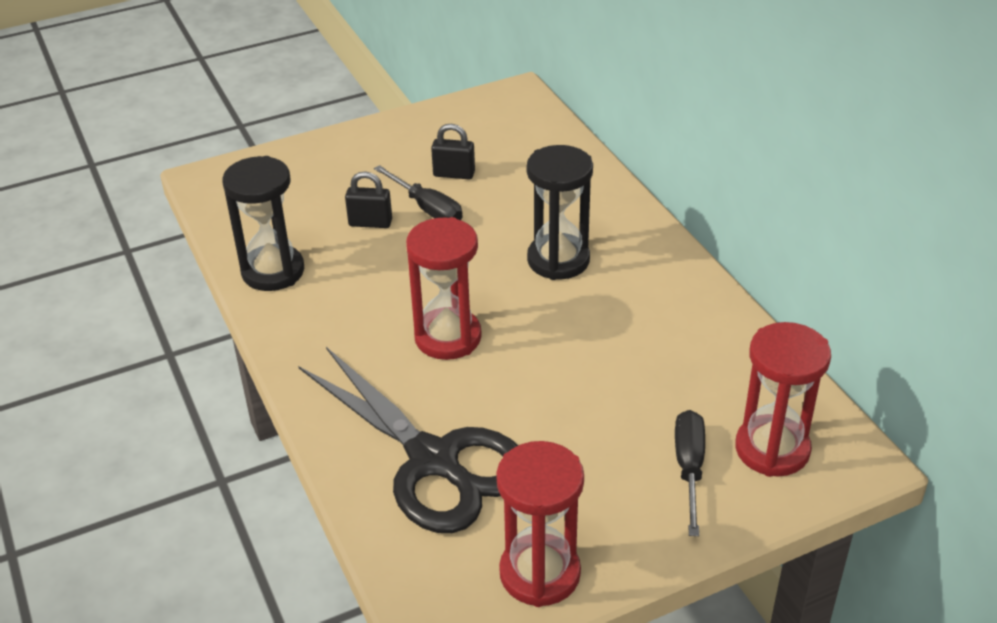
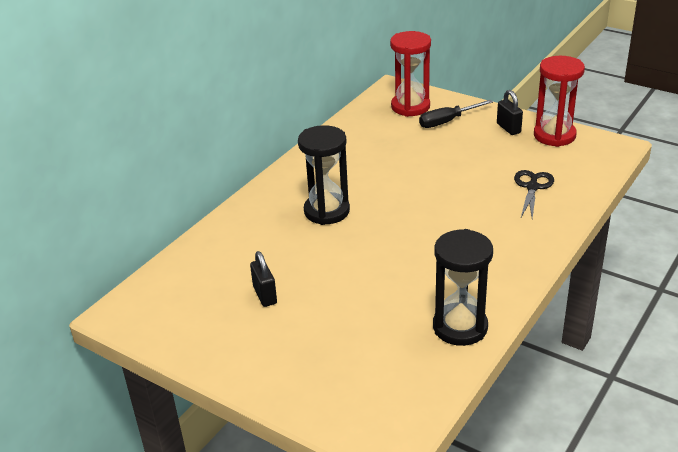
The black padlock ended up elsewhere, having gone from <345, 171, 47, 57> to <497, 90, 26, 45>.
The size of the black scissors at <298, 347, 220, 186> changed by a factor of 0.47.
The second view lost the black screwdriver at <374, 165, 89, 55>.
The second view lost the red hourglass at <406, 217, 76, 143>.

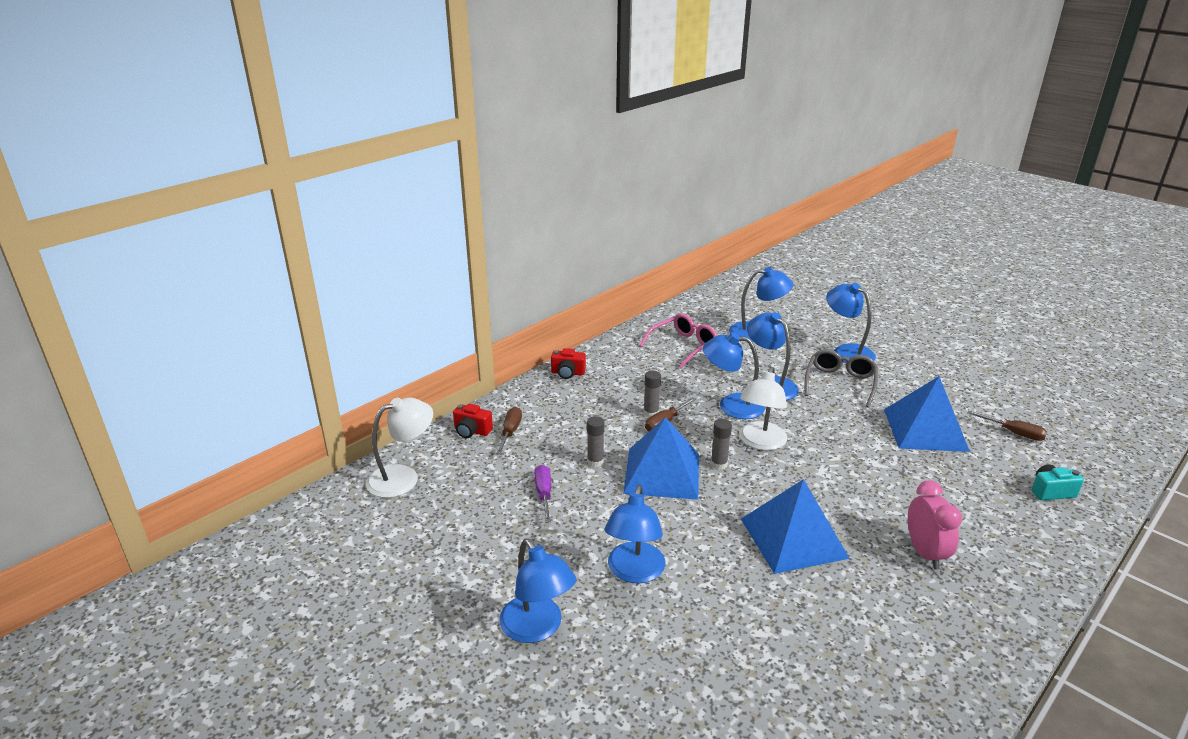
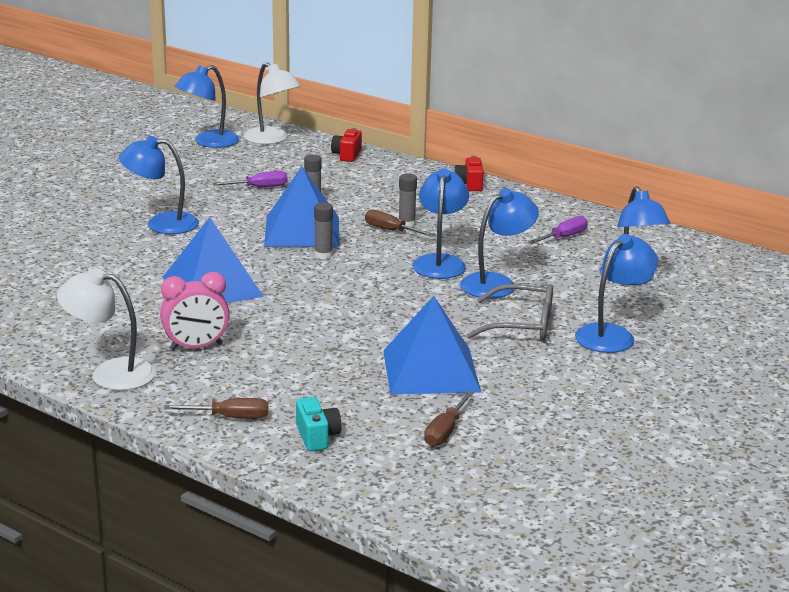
The white lamp ended up elsewhere, having gone from <740, 367, 47, 83> to <57, 268, 99, 122>.
The brown screwdriver ended up elsewhere, having gone from <496, 407, 26, 47> to <164, 398, 104, 21>.
The blue lamp ended up elsewhere, having gone from <499, 538, 77, 105> to <175, 65, 64, 83>.
Where the pink glasses stood at <639, 313, 78, 55>, the purple screwdriver came to stand at <528, 216, 60, 28>.

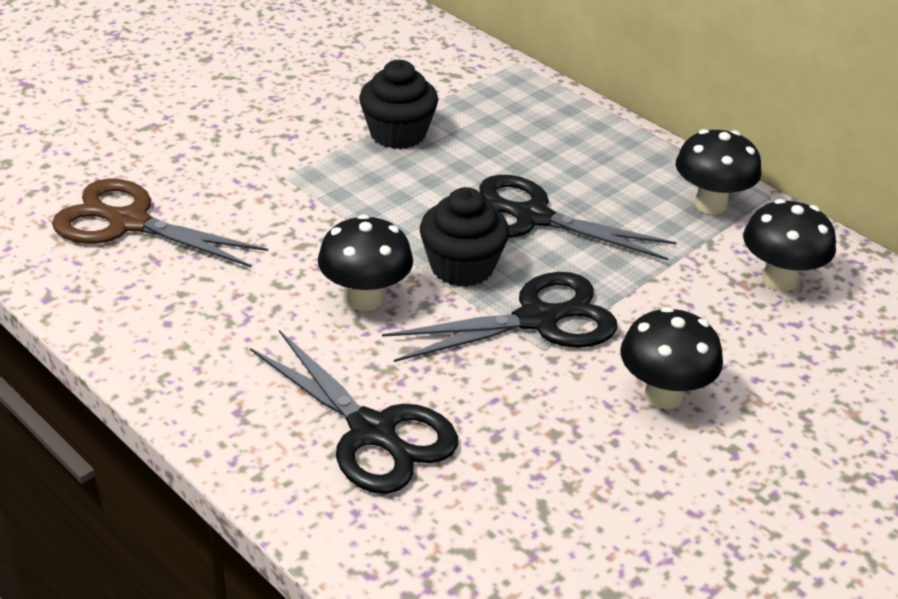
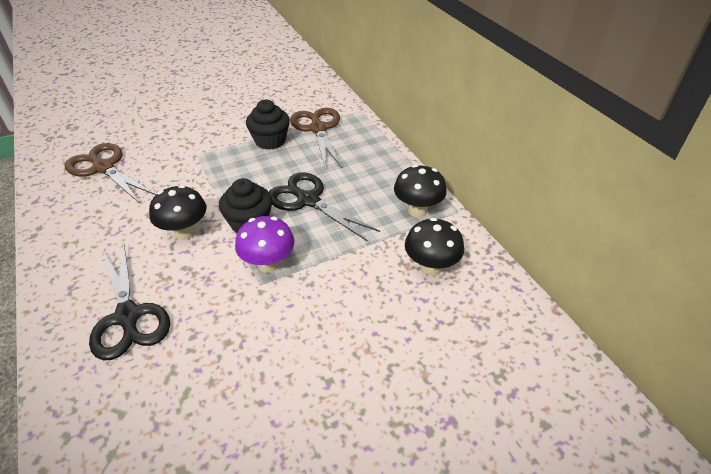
Where the black scissors stood at <382, 272, 235, 90>, the purple mushroom came to stand at <235, 216, 60, 57>.
The second view gained the brown scissors at <290, 108, 52, 60>.
The second view lost the black mushroom at <620, 307, 103, 102>.

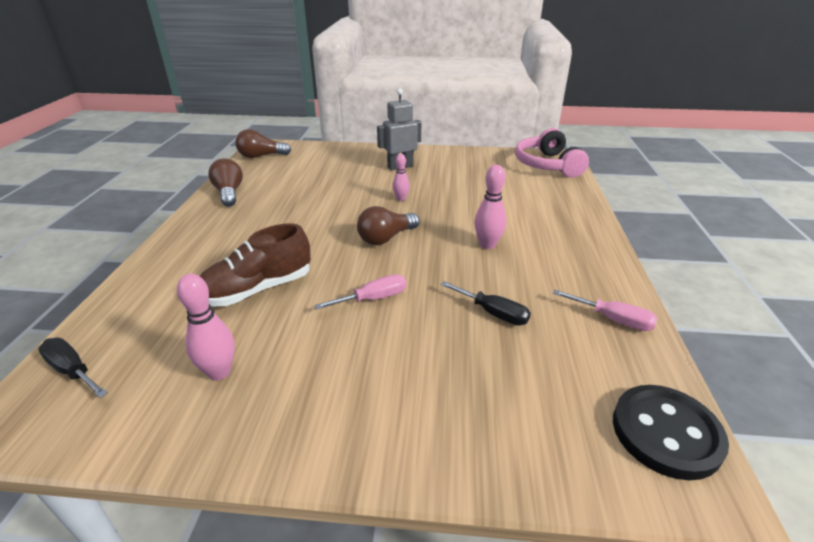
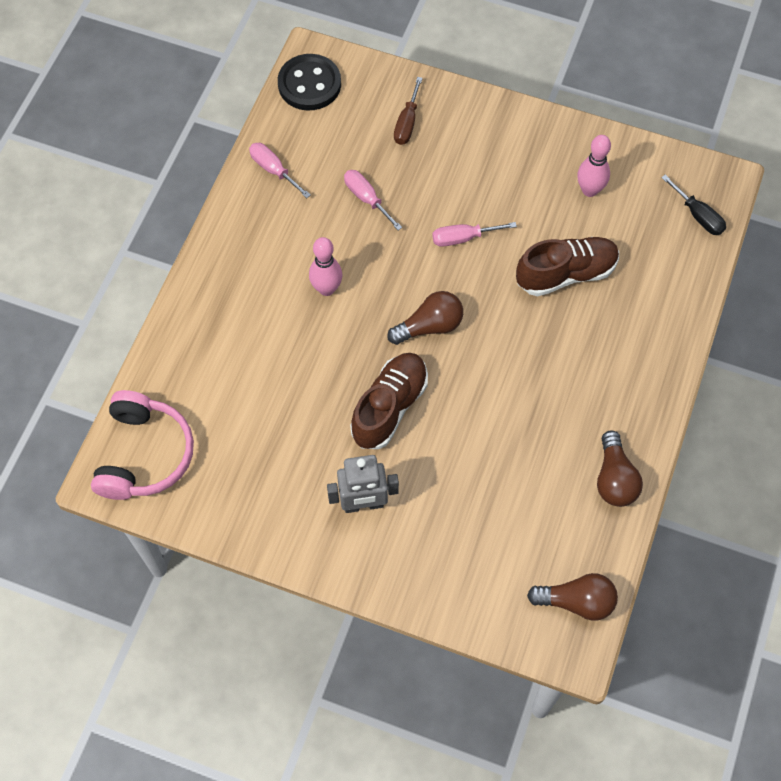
What was the black screwdriver at <440, 281, 91, 44> turned into the pink screwdriver at <344, 170, 58, 60>.
Where the pink bowling pin stood at <392, 154, 18, 47>, the brown shoe came to stand at <350, 353, 78, 96>.
The second view gained the brown screwdriver at <394, 77, 29, 68>.

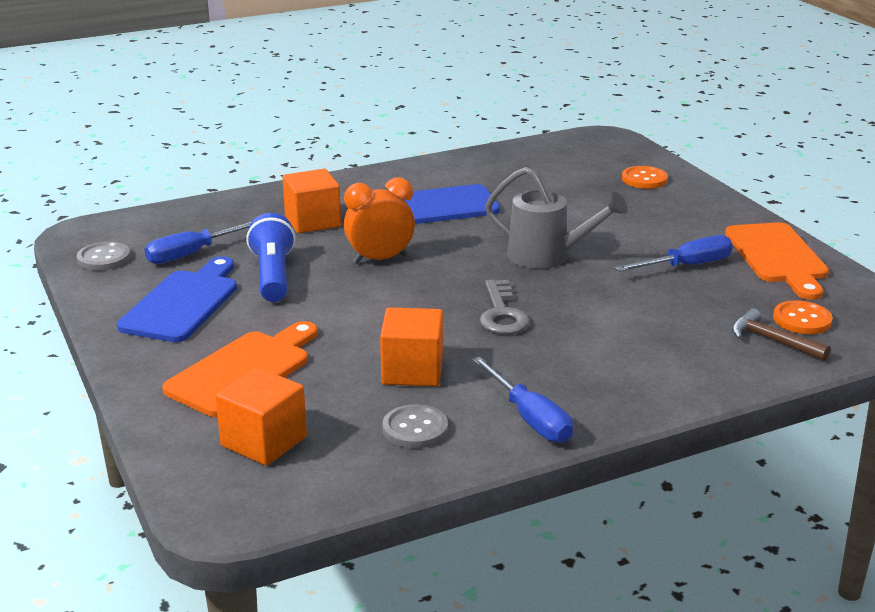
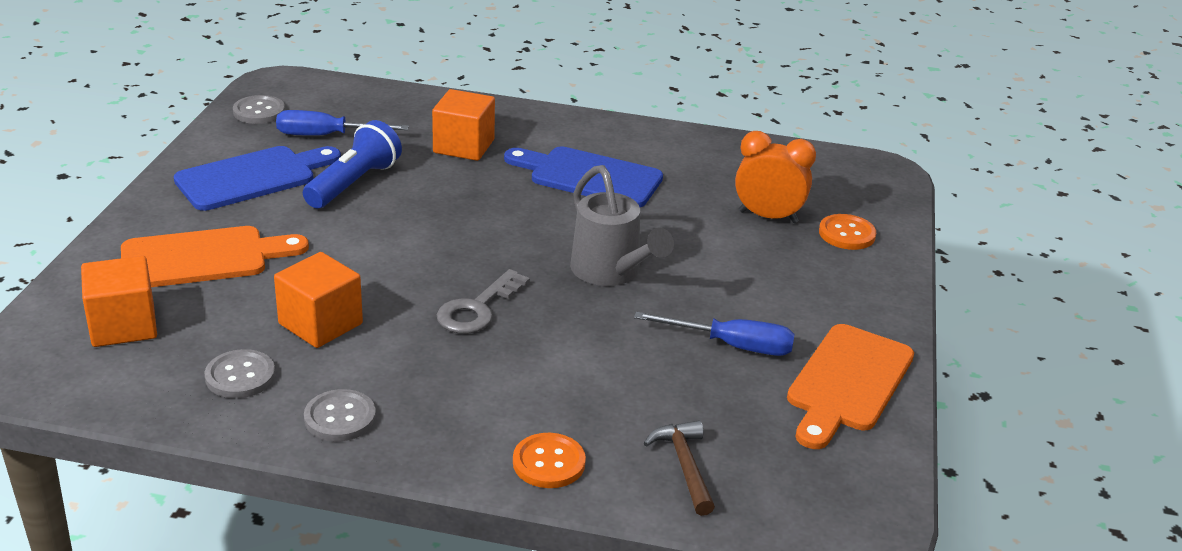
Where the blue screwdriver stood at <472, 357, 101, 86>, the grey button came to stand at <304, 389, 72, 52>.
The orange button ended up elsewhere, having gone from <773, 300, 60, 34> to <513, 433, 73, 55>.
The orange clock ended up elsewhere, having gone from <344, 177, 71, 87> to <735, 131, 81, 92>.

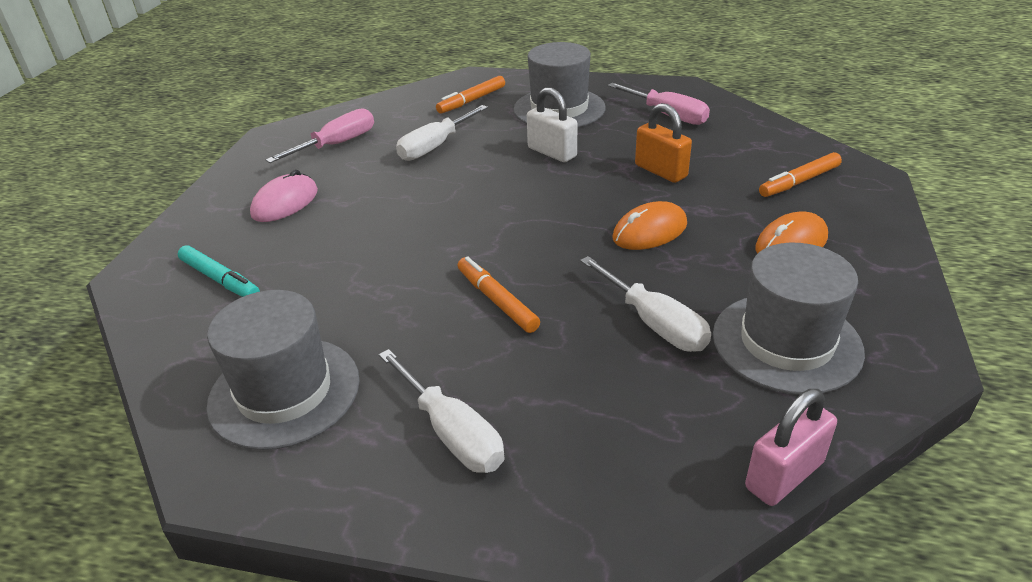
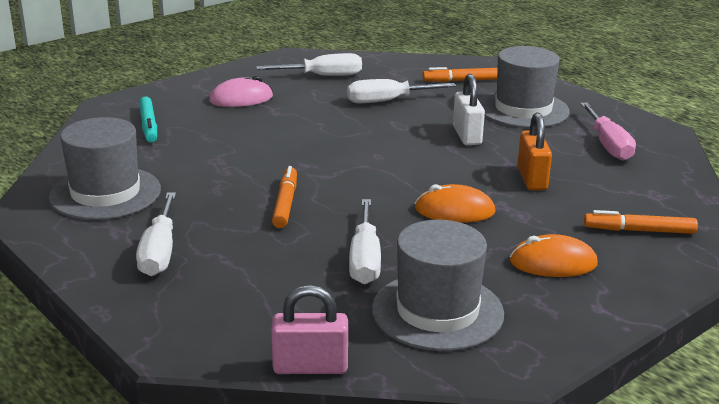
What was the pink screwdriver at <266, 108, 108, 55> turned into the white screwdriver at <256, 53, 106, 23>.

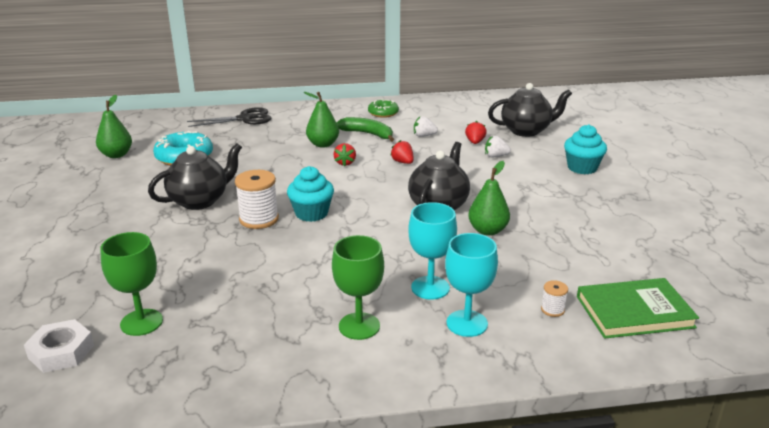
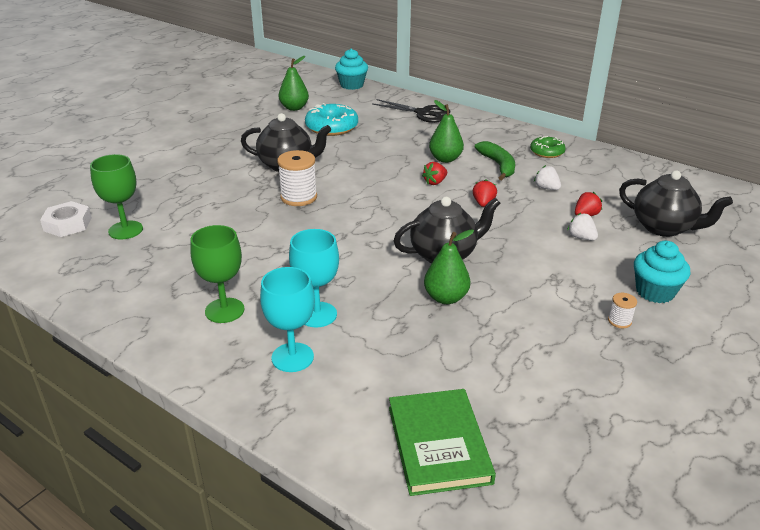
The turquoise cupcake ended up elsewhere, having gone from <287, 166, 47, 56> to <335, 49, 33, 41>.
The green book at <577, 278, 122, 61> ended up facing another way, 45 degrees clockwise from before.
The white spool ended up elsewhere, having gone from <541, 280, 27, 37> to <608, 293, 29, 36>.

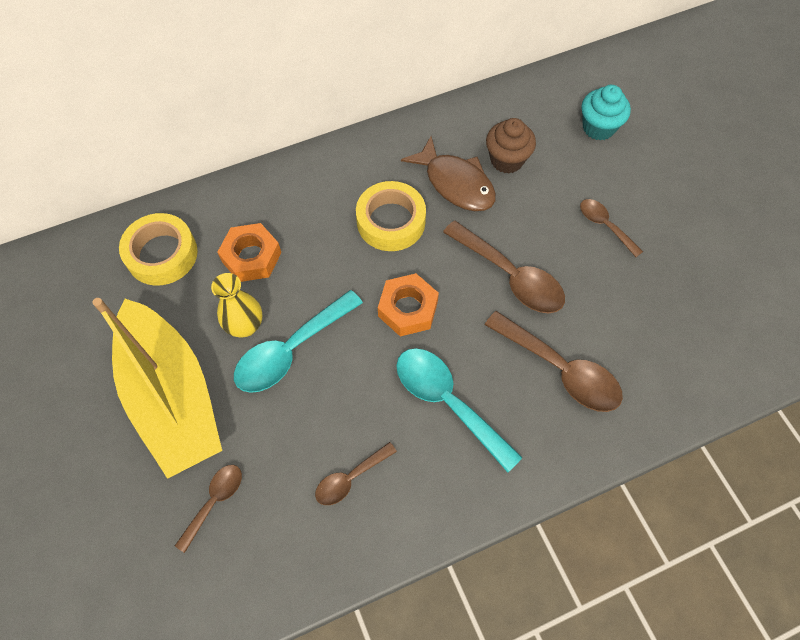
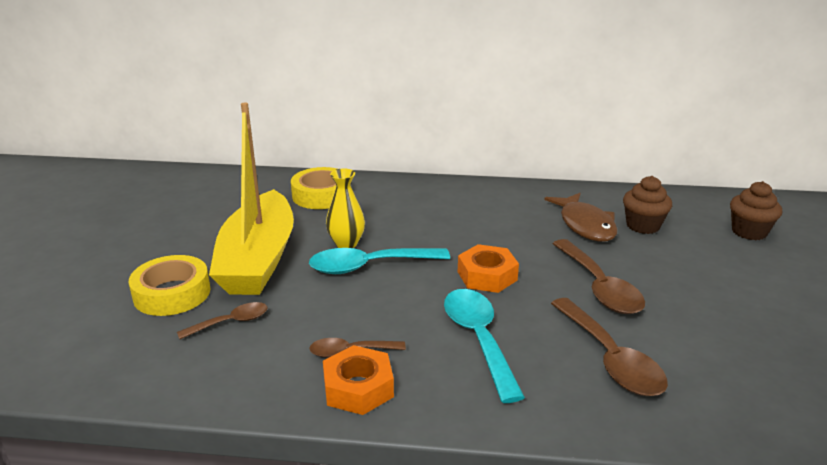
The yellow tape ended up elsewhere, having gone from <356, 181, 70, 70> to <129, 255, 82, 61>.
The orange nut ended up elsewhere, having gone from <217, 223, 64, 59> to <323, 345, 71, 70>.
What was the turquoise cupcake at <581, 85, 50, 56> turned into the brown cupcake at <730, 181, 52, 59>.
The second view lost the brown spoon at <580, 199, 63, 58>.

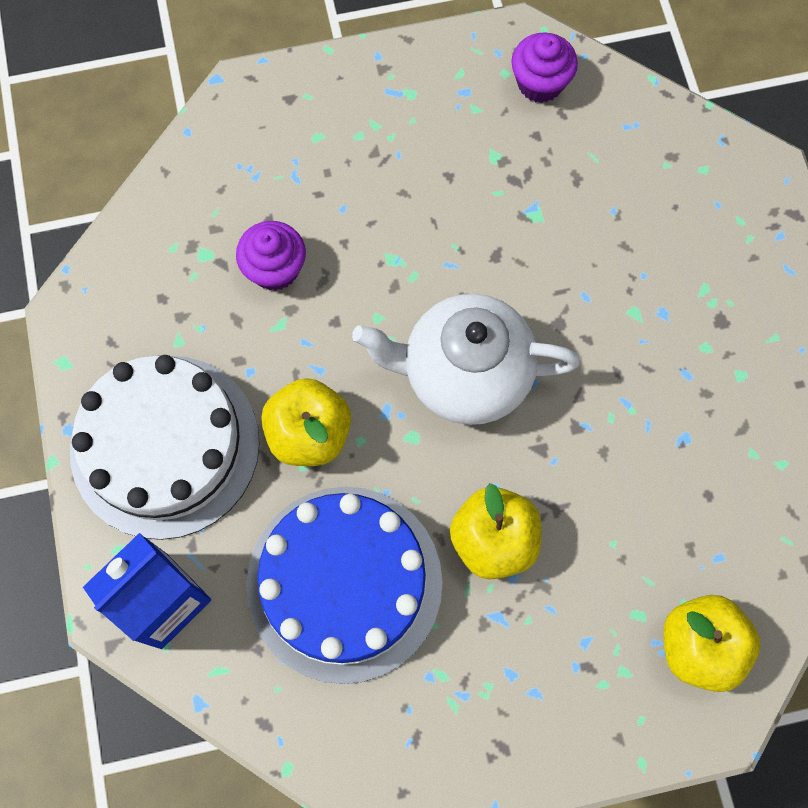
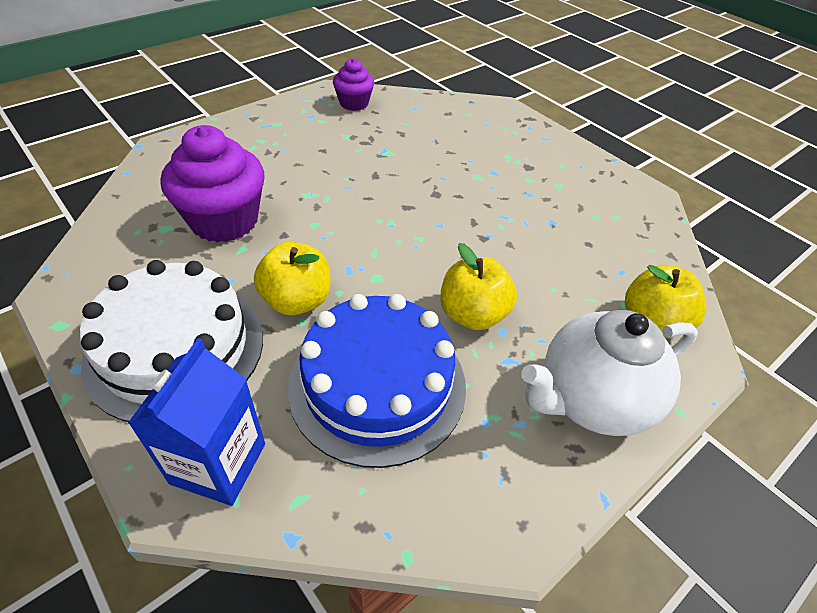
The size of the purple cupcake at <236, 221, 70, 70> changed by a factor of 1.78.
The white teapot ended up elsewhere, having gone from <352, 294, 228, 131> to <521, 310, 177, 126>.

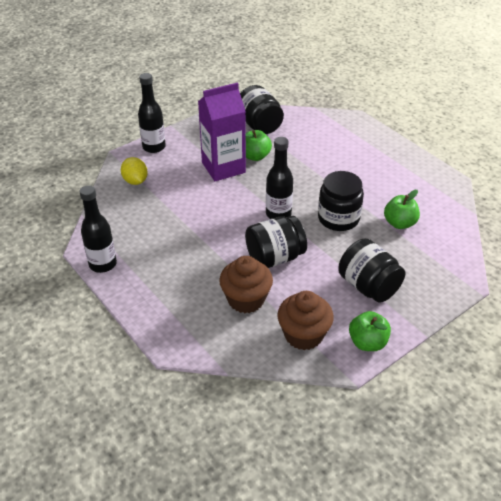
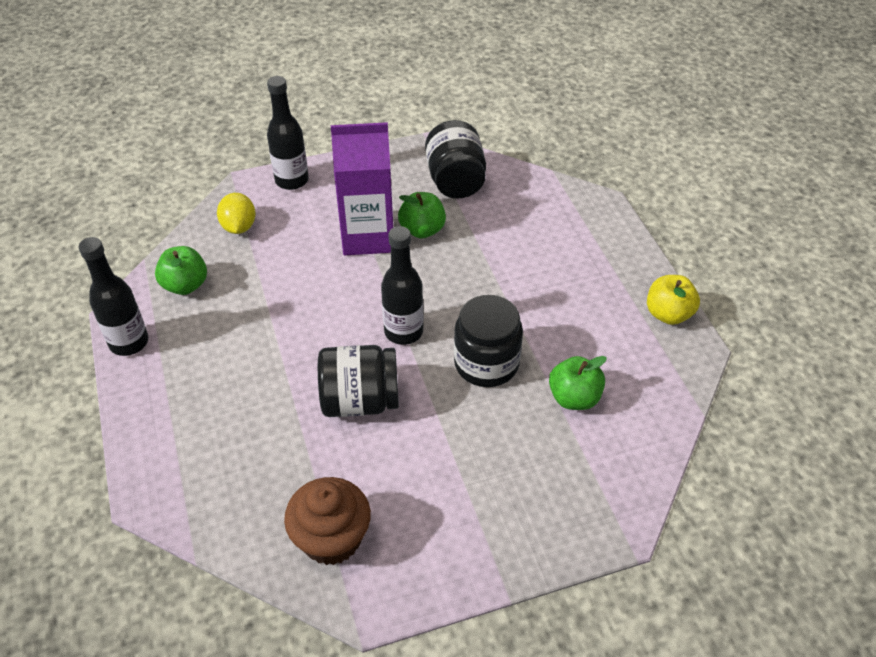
The green apple ended up elsewhere, having gone from <349, 311, 42, 40> to <155, 246, 52, 49>.
The second view gained the yellow apple at <647, 275, 53, 50>.
The second view lost the brown cupcake at <219, 256, 54, 57>.
The second view lost the black jar at <338, 238, 67, 65>.

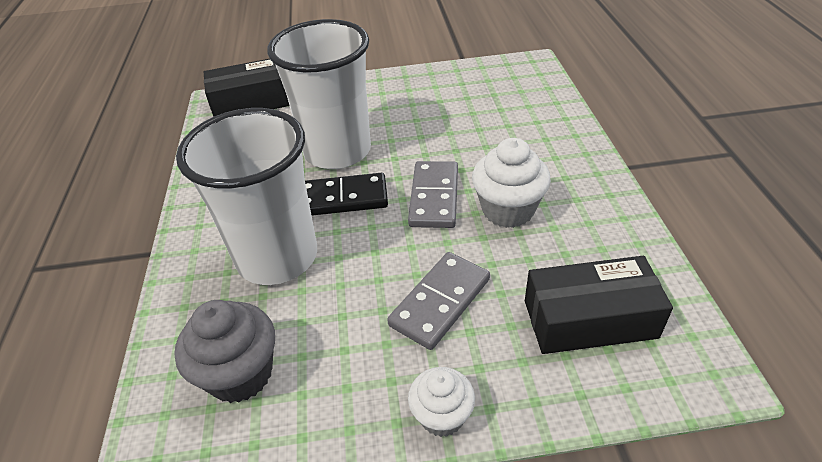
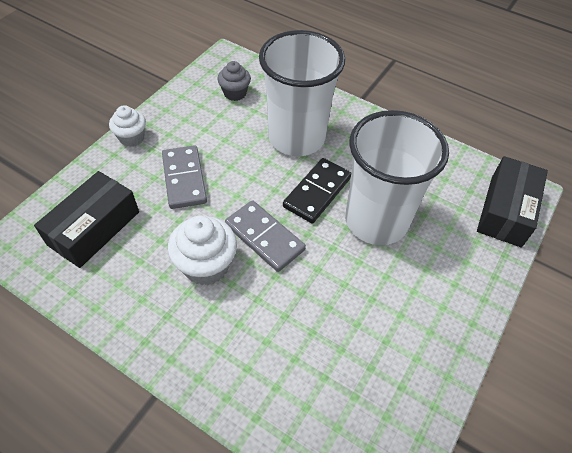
The size of the grey cupcake at <174, 300, 101, 103> changed by a factor of 0.64.

